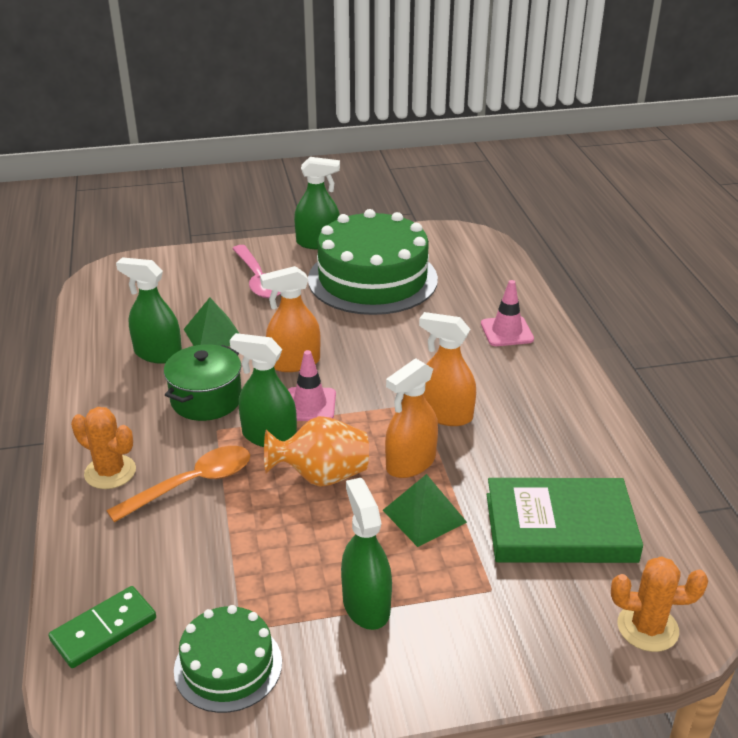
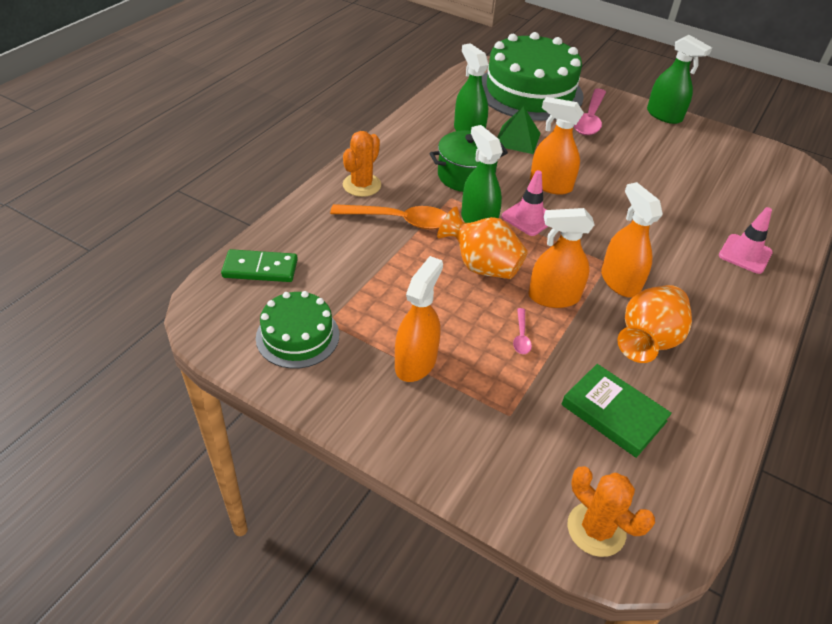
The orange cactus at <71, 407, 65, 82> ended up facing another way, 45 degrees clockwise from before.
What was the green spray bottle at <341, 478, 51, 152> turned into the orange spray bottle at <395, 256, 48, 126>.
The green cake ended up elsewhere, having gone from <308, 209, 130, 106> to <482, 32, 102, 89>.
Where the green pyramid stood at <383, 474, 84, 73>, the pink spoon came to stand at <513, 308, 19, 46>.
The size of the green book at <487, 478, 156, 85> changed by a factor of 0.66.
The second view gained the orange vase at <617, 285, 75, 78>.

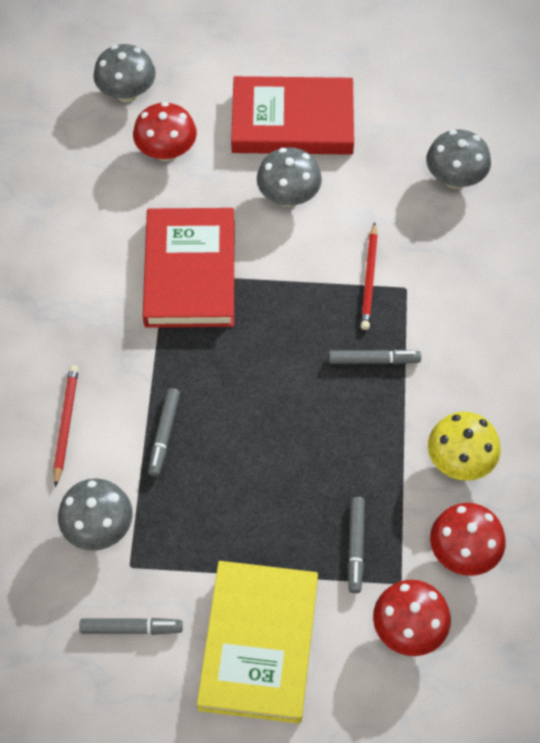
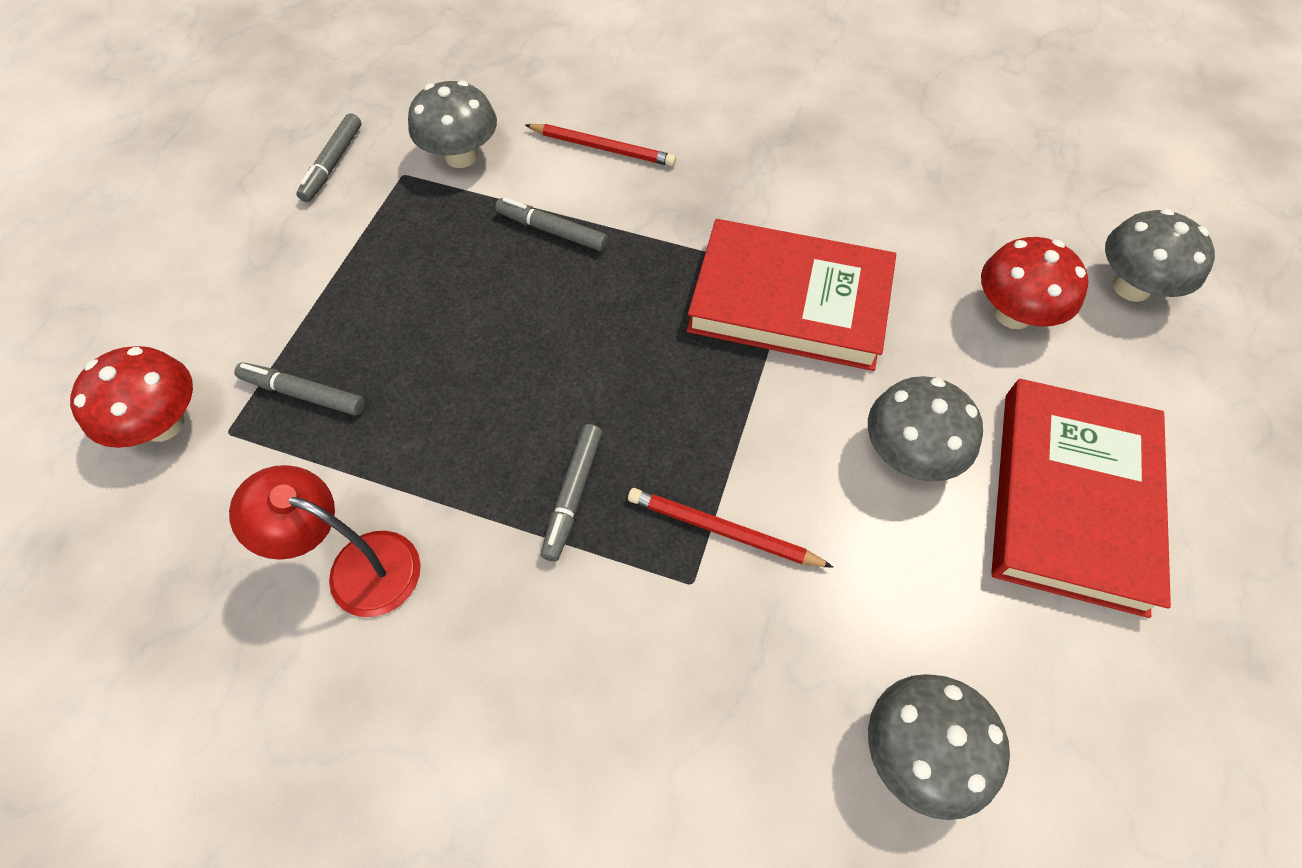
Where the yellow mushroom stood at <428, 412, 73, 69>, the red lamp came to stand at <229, 465, 192, 152>.
The second view lost the yellow book at <197, 561, 121, 163>.
The second view lost the red mushroom at <430, 503, 76, 73>.

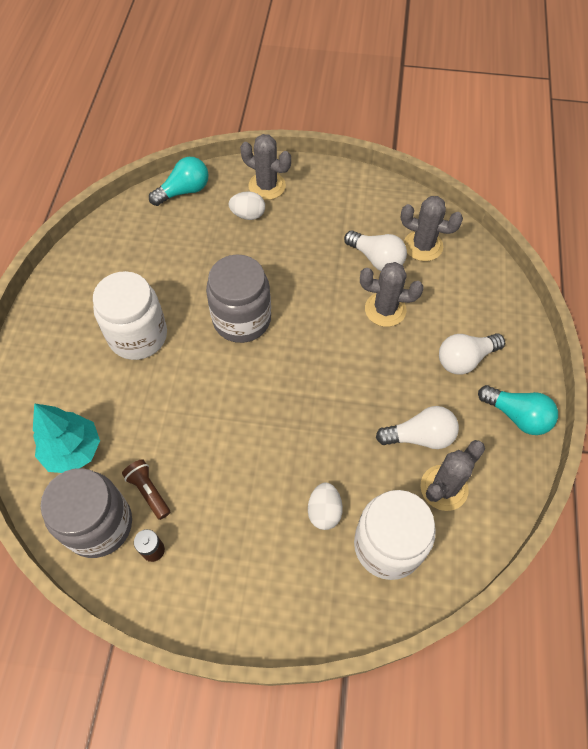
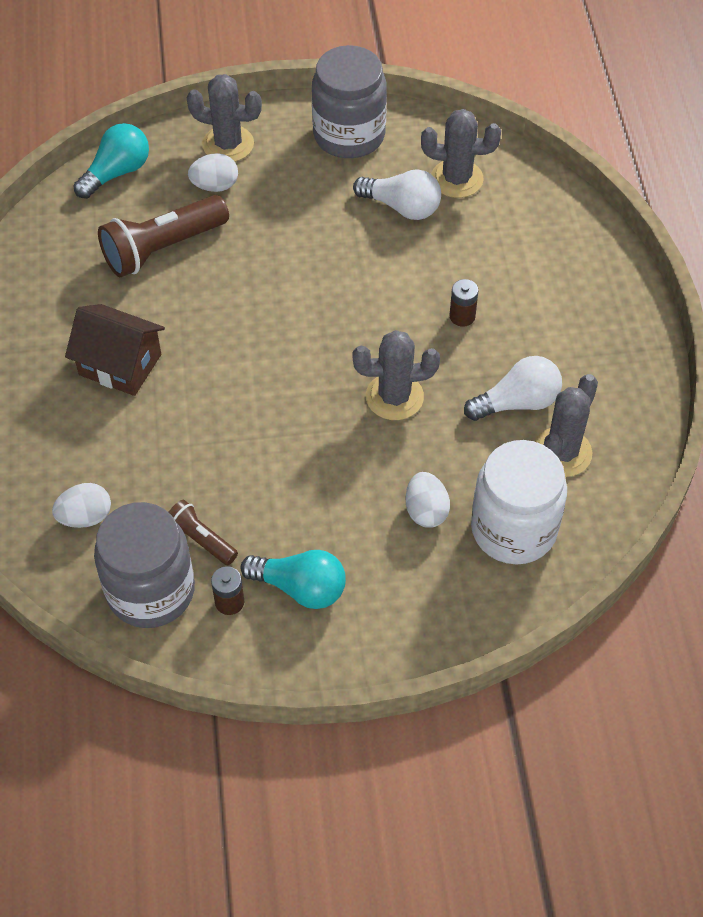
Where the turquoise tree stood at <33, 403, 67, 70>, the white egg came to stand at <52, 483, 59, 45>.
Where the white jar stood at <93, 271, 74, 89>, the brown house came to stand at <65, 304, 100, 92>.
The second view gained the brown flashlight at <98, 195, 131, 82>.
The turquoise light bulb ended up elsewhere, having gone from <478, 385, 80, 50> to <240, 550, 106, 59>.
The grey jar ended up elsewhere, having gone from <206, 254, 65, 89> to <312, 45, 75, 113>.
The grey cactus ended up elsewhere, having gone from <360, 262, 64, 65> to <352, 330, 88, 90>.
The second view gained the brown battery at <450, 279, 29, 48>.
The second view lost the white light bulb at <439, 333, 66, 42>.

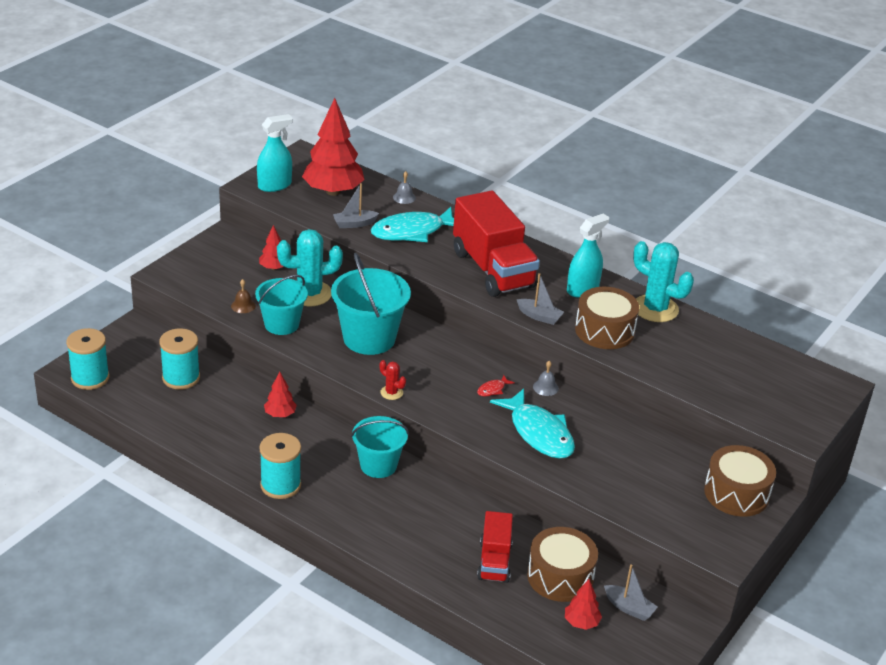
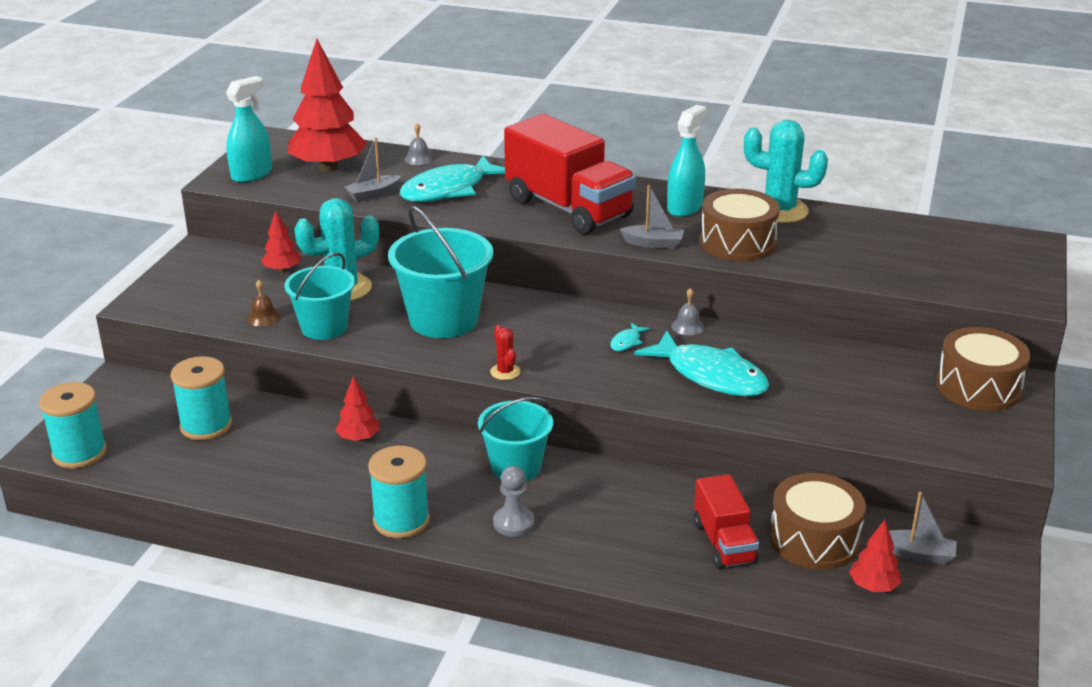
The red cactus at <380, 360, 26, 40> ended up facing another way, 45 degrees clockwise from before.
The second view gained the grey pawn at <493, 466, 42, 71>.
What was the red fish at <477, 375, 38, 22> turned into the turquoise fish at <610, 323, 40, 28>.

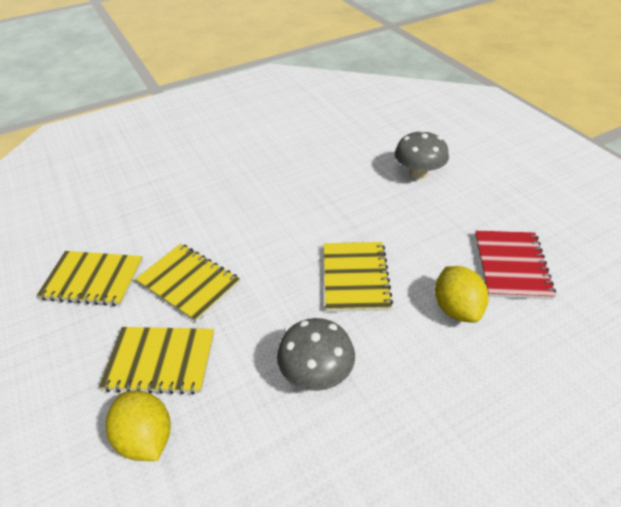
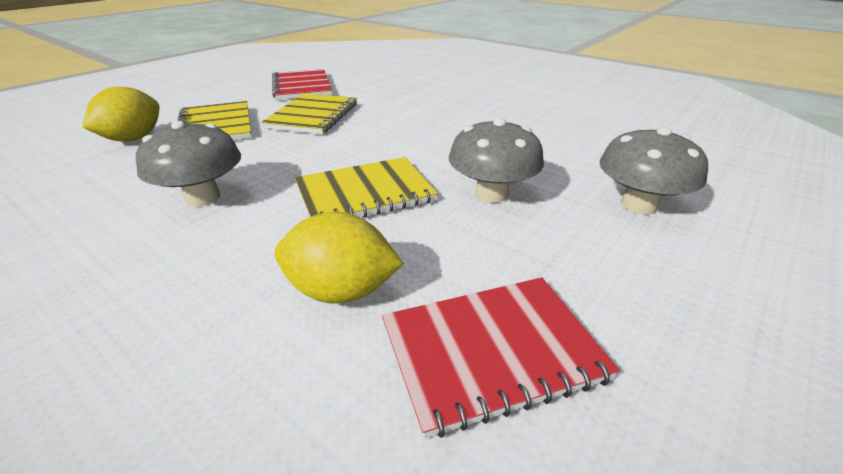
What was the yellow notebook at <36, 251, 107, 55> turned into the red notebook at <272, 69, 60, 31>.
The yellow lemon at <435, 266, 54, 57> ended up facing another way, 45 degrees clockwise from before.
The second view gained the grey mushroom at <449, 118, 95, 85>.

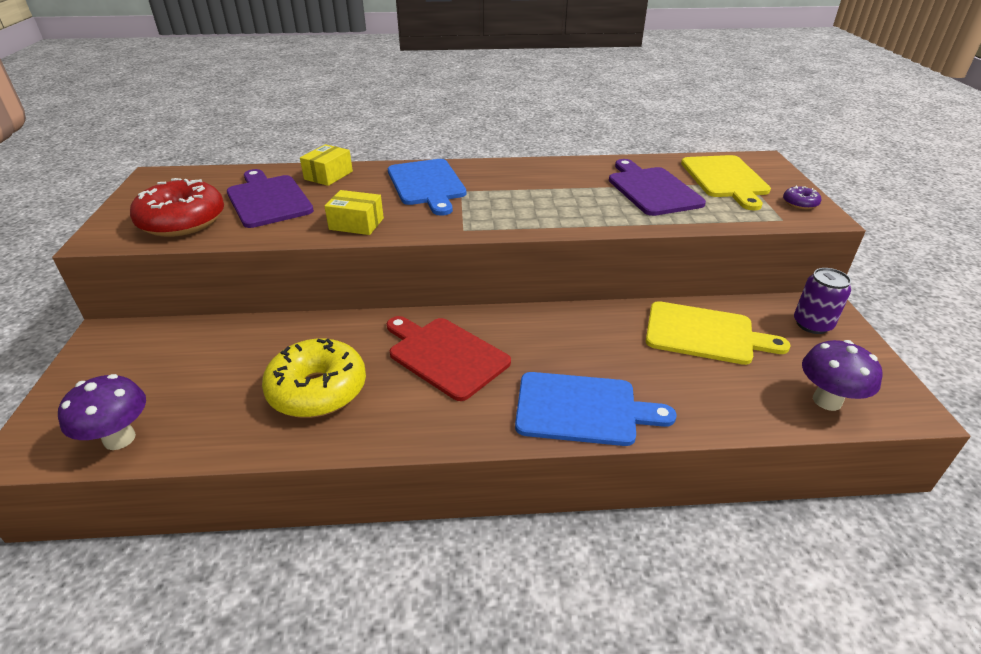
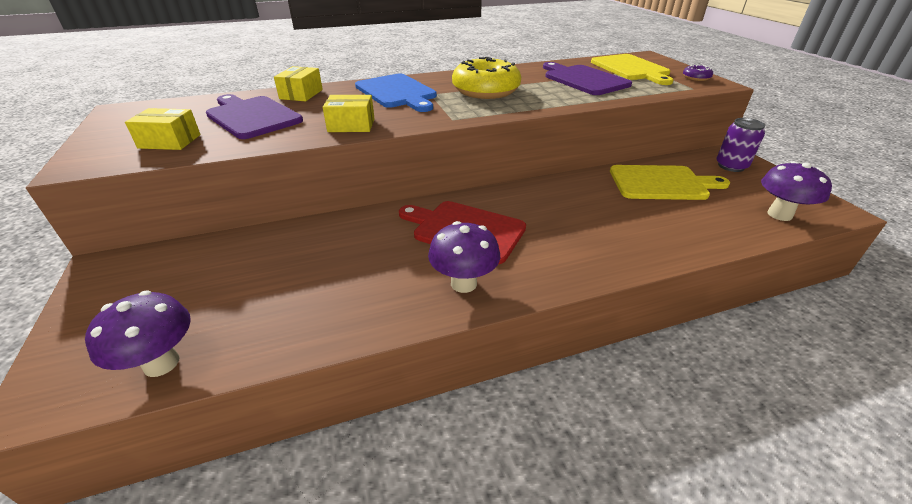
Where the red donut stood at <130, 178, 94, 59>, the yellow box came to stand at <125, 108, 76, 42>.
The second view gained the purple mushroom at <428, 221, 72, 72>.
The yellow donut ended up elsewhere, having gone from <262, 338, 104, 80> to <452, 57, 69, 42>.
The second view lost the blue cutting board at <515, 372, 162, 74>.

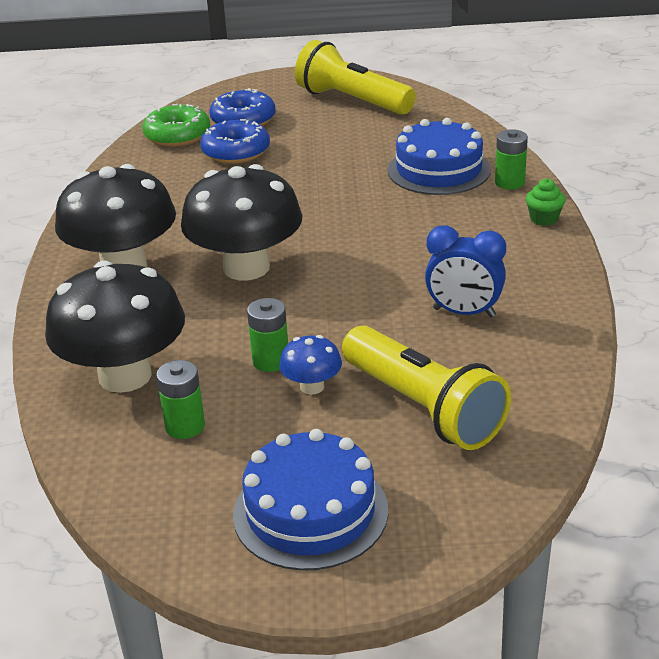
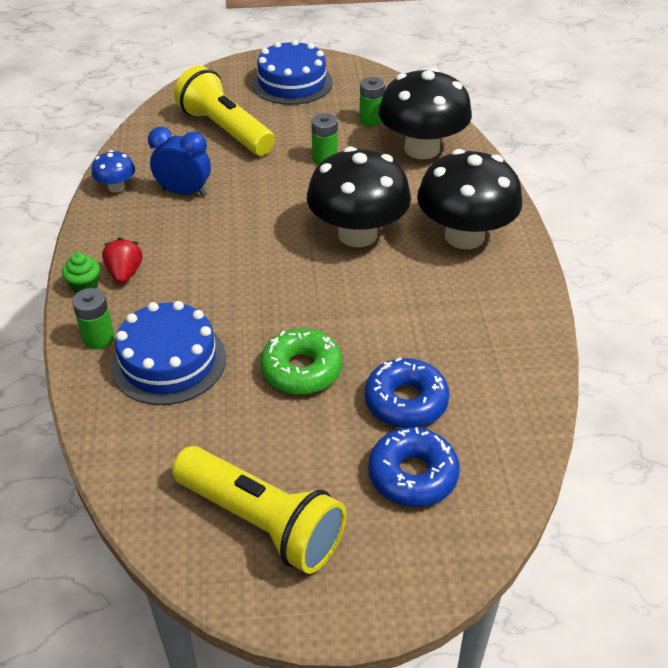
The blue mushroom ended up elsewhere, having gone from <279, 335, 63, 60> to <91, 150, 44, 43>.
The second view gained the red strawberry at <102, 237, 40, 47>.
The green donut ended up elsewhere, having gone from <142, 104, 68, 43> to <260, 328, 82, 67>.

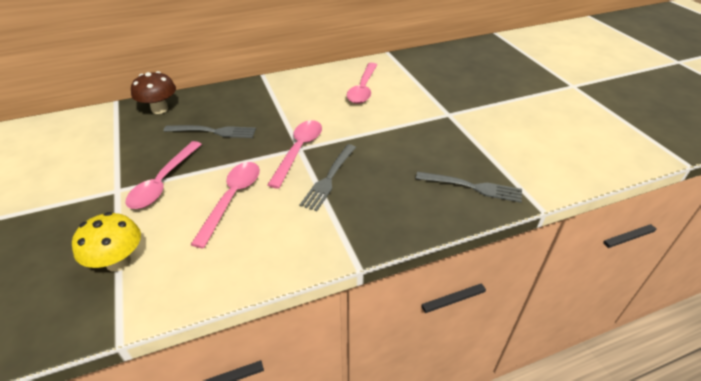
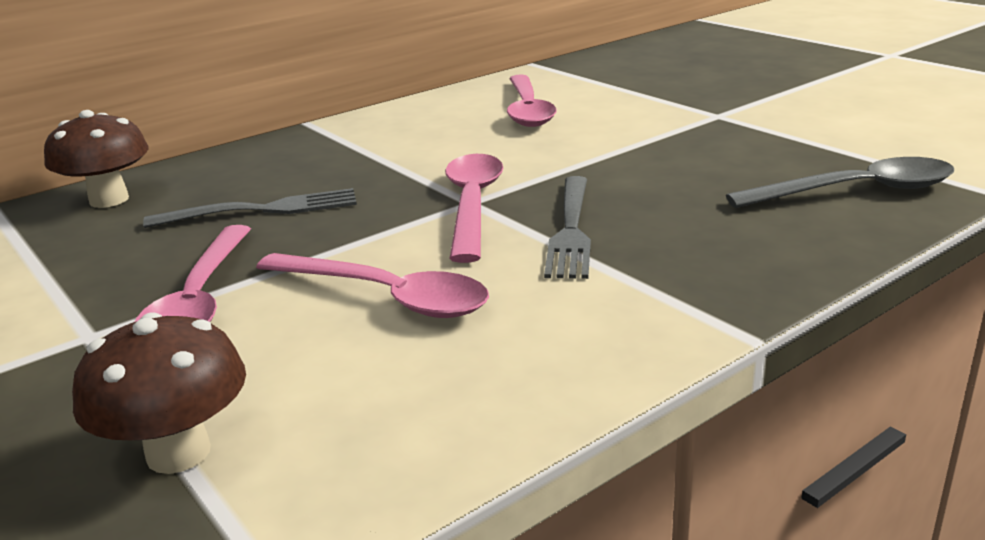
What was the yellow mushroom at <72, 212, 69, 60> turned into the brown mushroom at <72, 312, 174, 162>.
The pink spoon at <190, 162, 70, 87> ended up facing another way, 120 degrees clockwise from before.
Where the grey fork stood at <416, 172, 106, 31>, the grey spoon came to stand at <726, 157, 228, 51>.

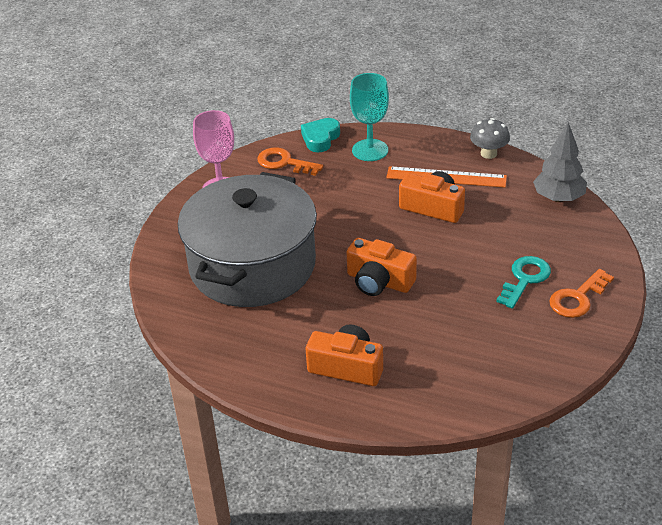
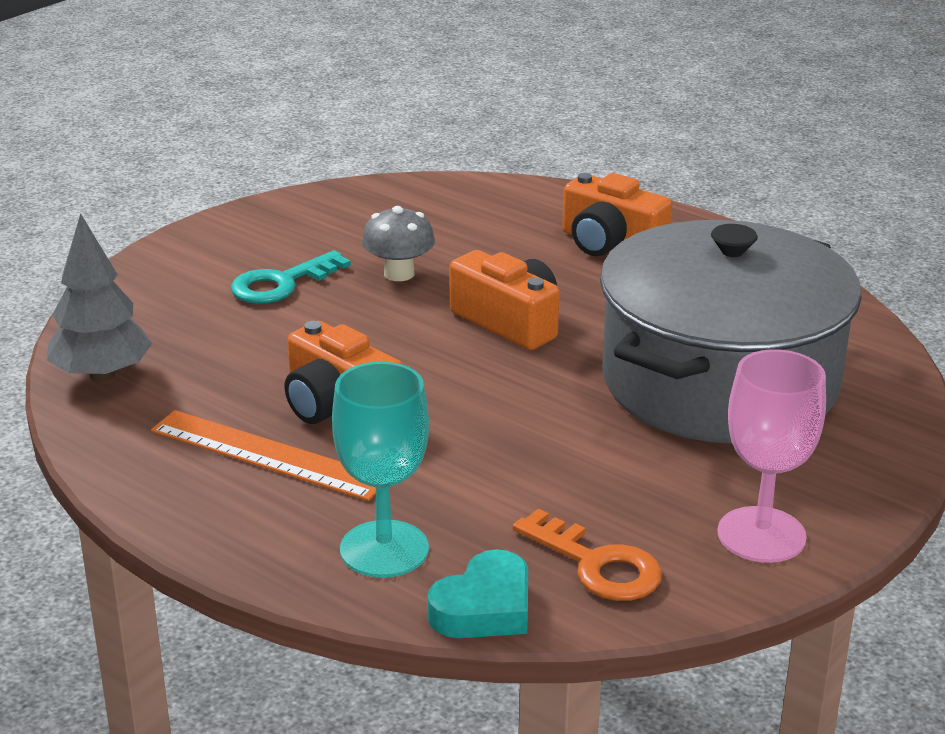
The grey mushroom ended up elsewhere, having gone from <470, 118, 40, 41> to <362, 206, 73, 75>.
The second view lost the orange key at <549, 269, 65, 49>.

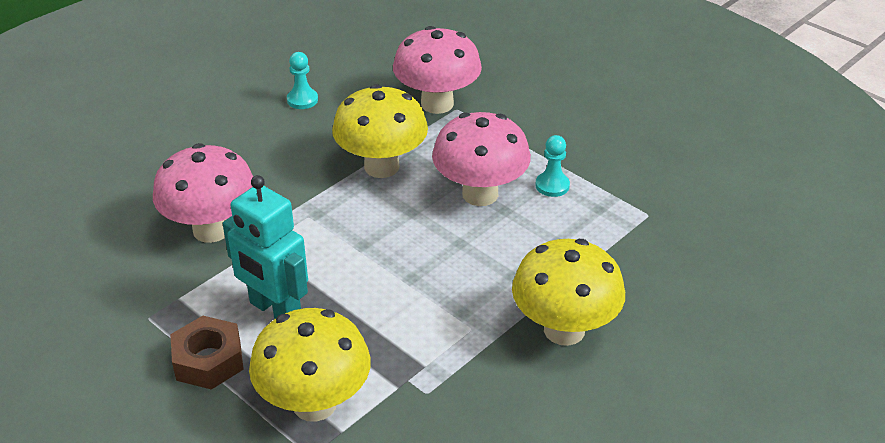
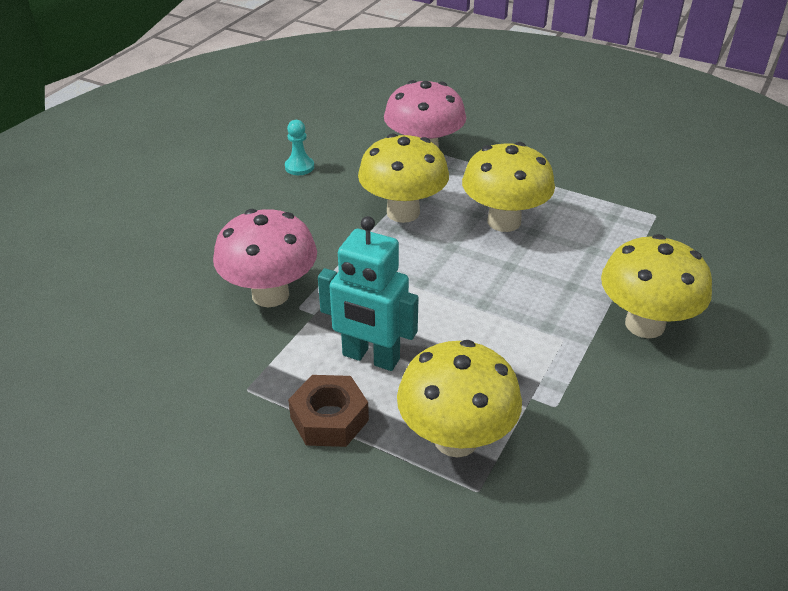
What was the pink mushroom at <432, 112, 99, 94> turned into the yellow mushroom at <462, 142, 93, 90>.
The second view lost the turquoise pawn at <535, 135, 35, 62>.

